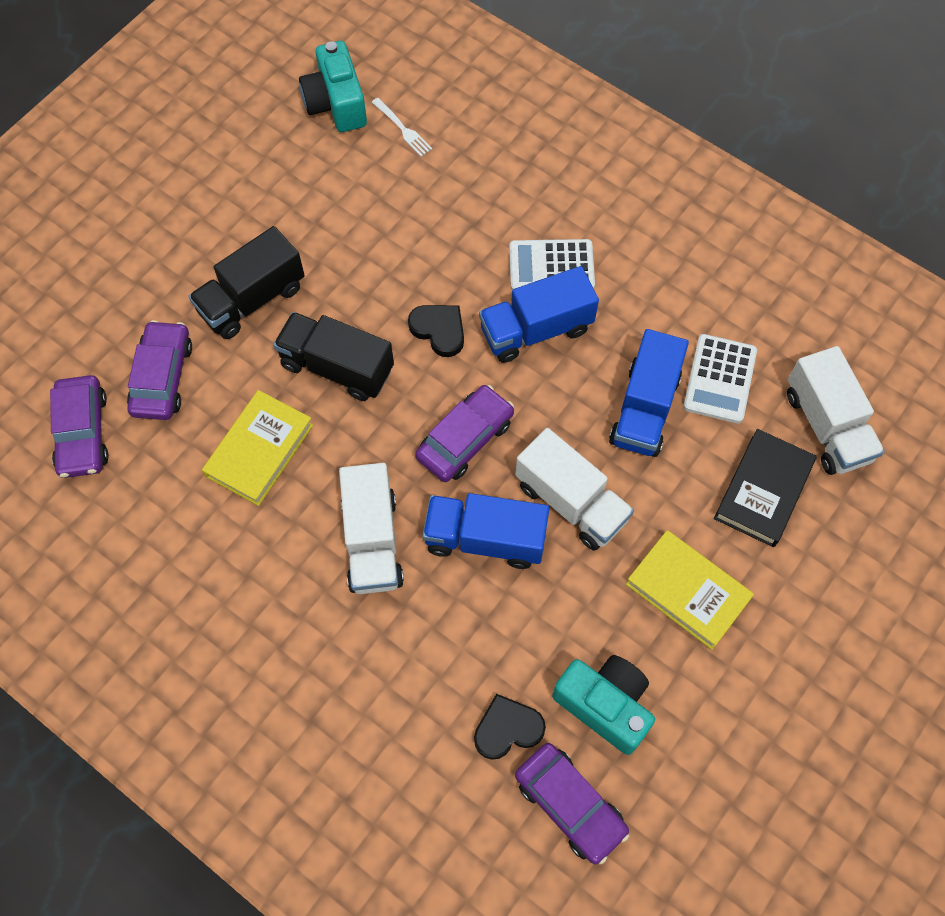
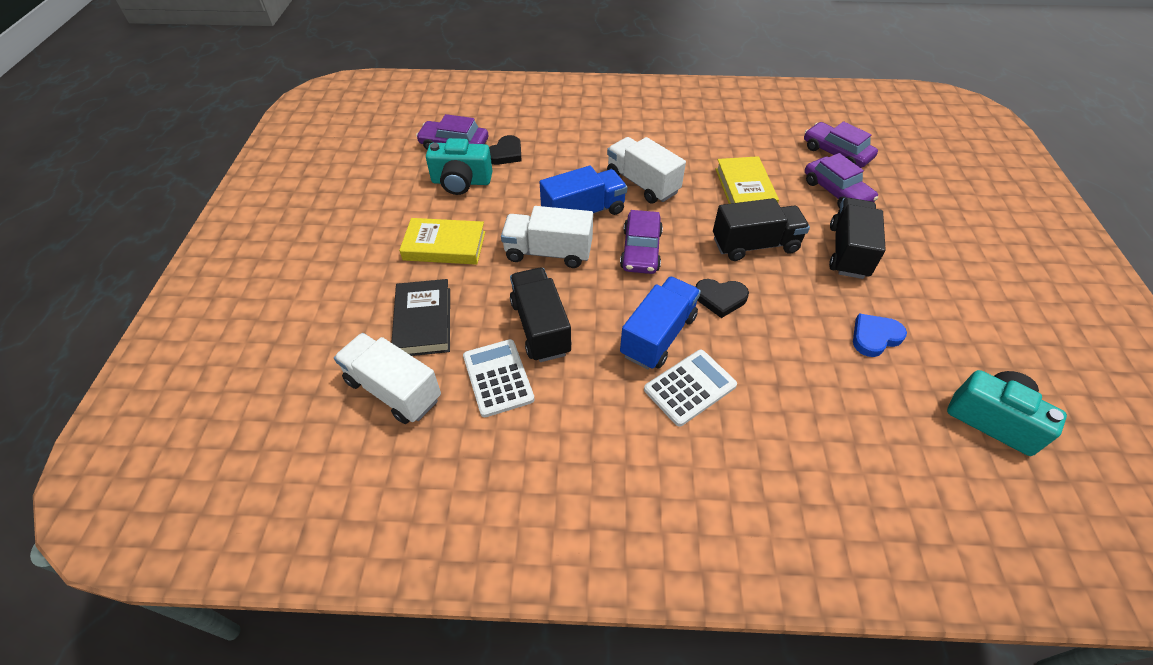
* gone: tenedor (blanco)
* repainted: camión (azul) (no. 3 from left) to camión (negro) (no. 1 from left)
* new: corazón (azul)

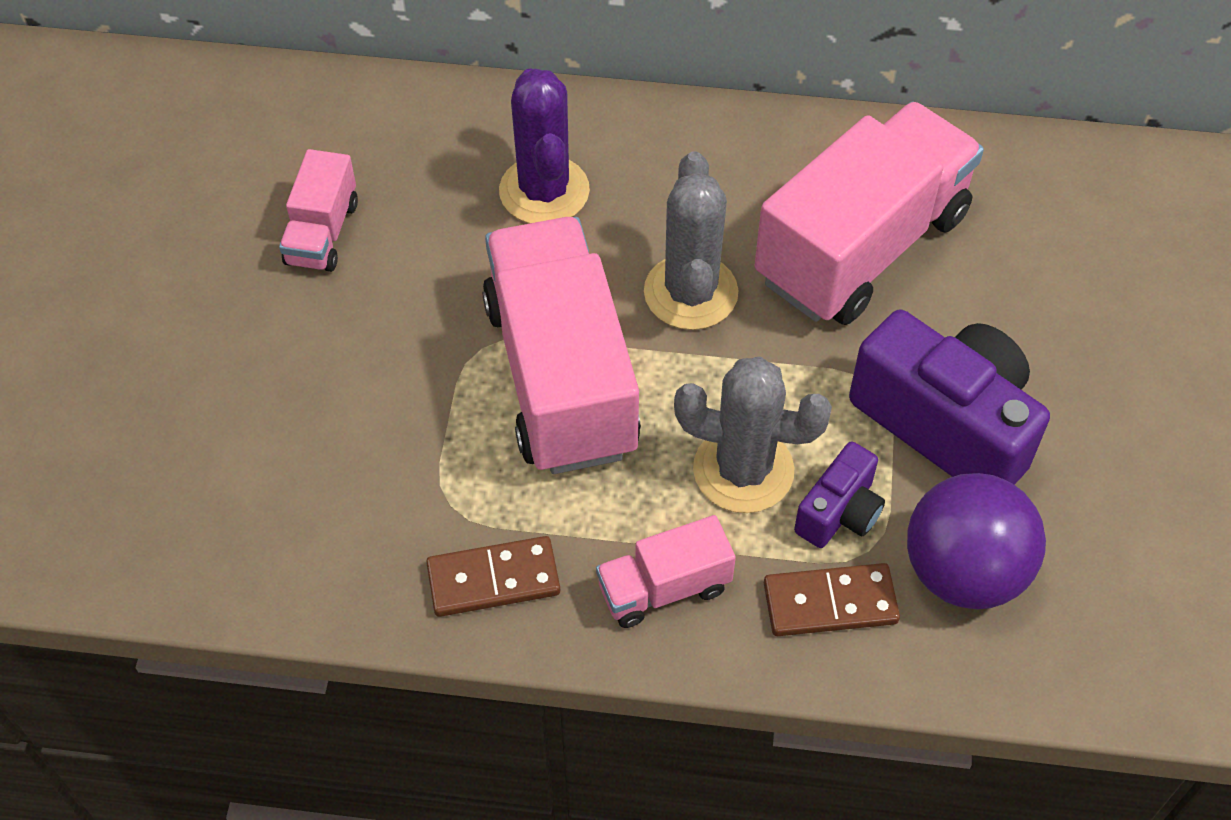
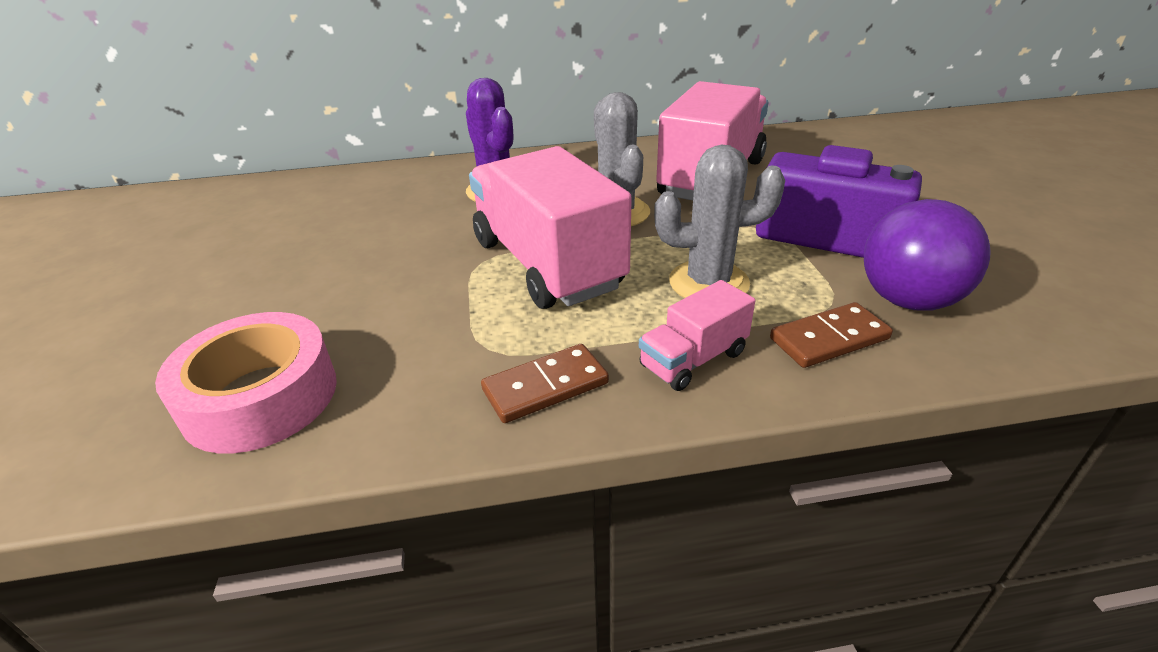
* gone: camión (rosa) (no. 1 from left)
* gone: cámara (morado) (no. 1 from left)
* new: cinta adhesiva (rosa)

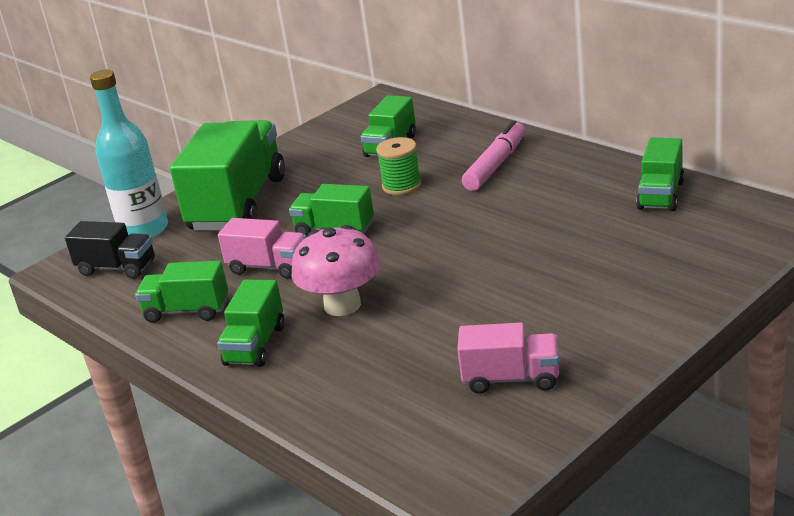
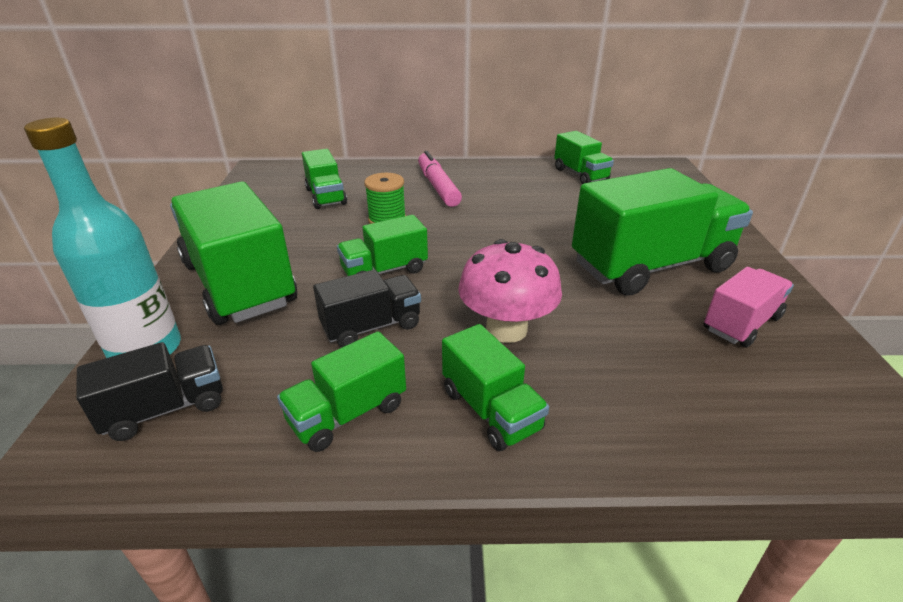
* repainted: camión (rosa) (no. 1 from left) to camión (negro) (no. 2 from left)
* new: camión (verde) (no. 7 from left)

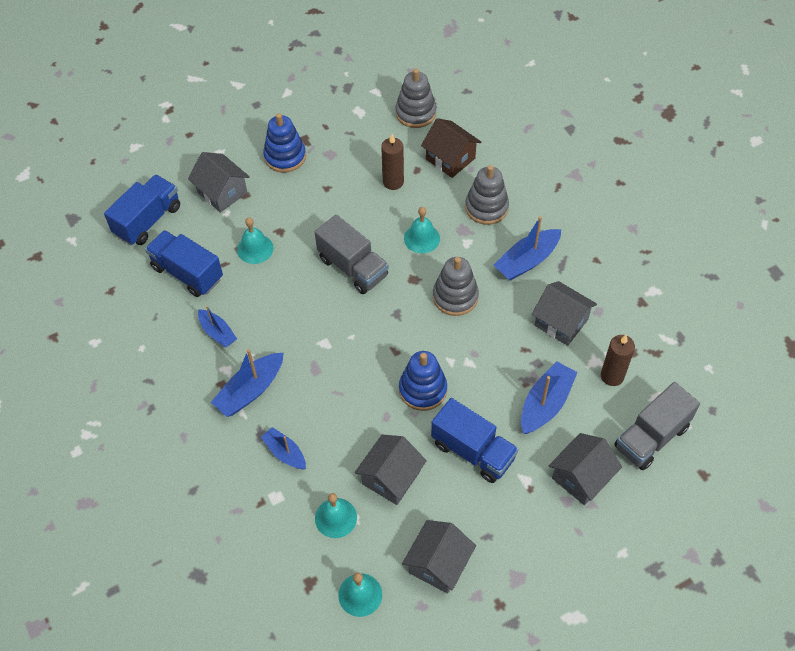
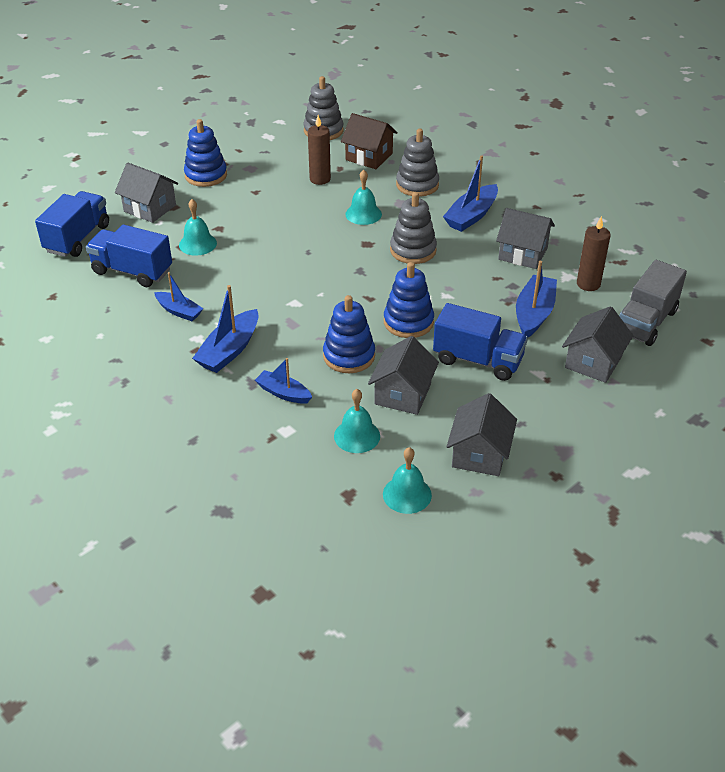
* gone: camión (gris) (no. 1 from left)
* new: juguete apilable (azul) (no. 2 from left)

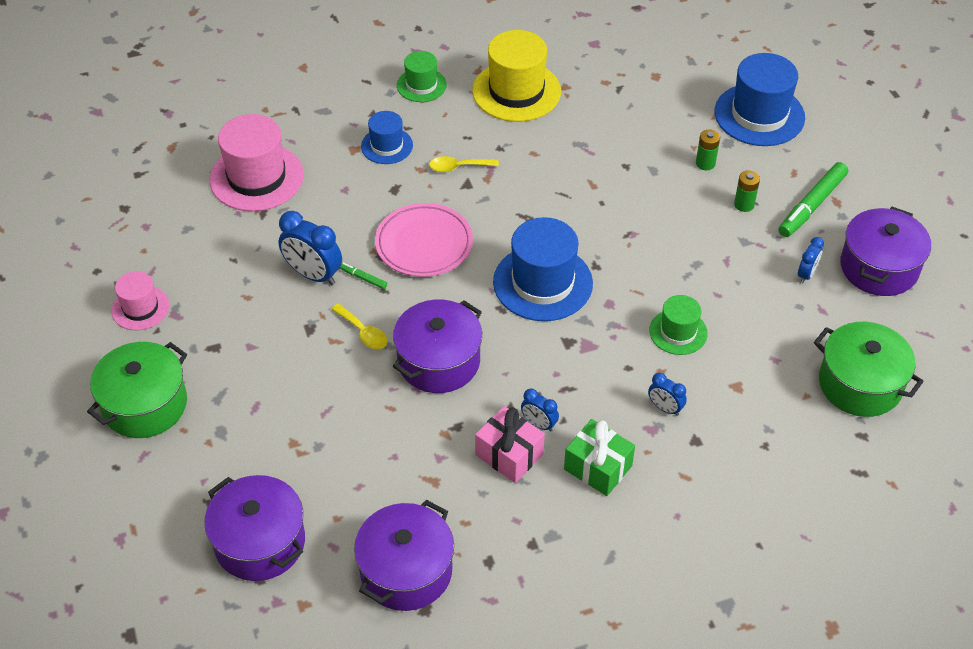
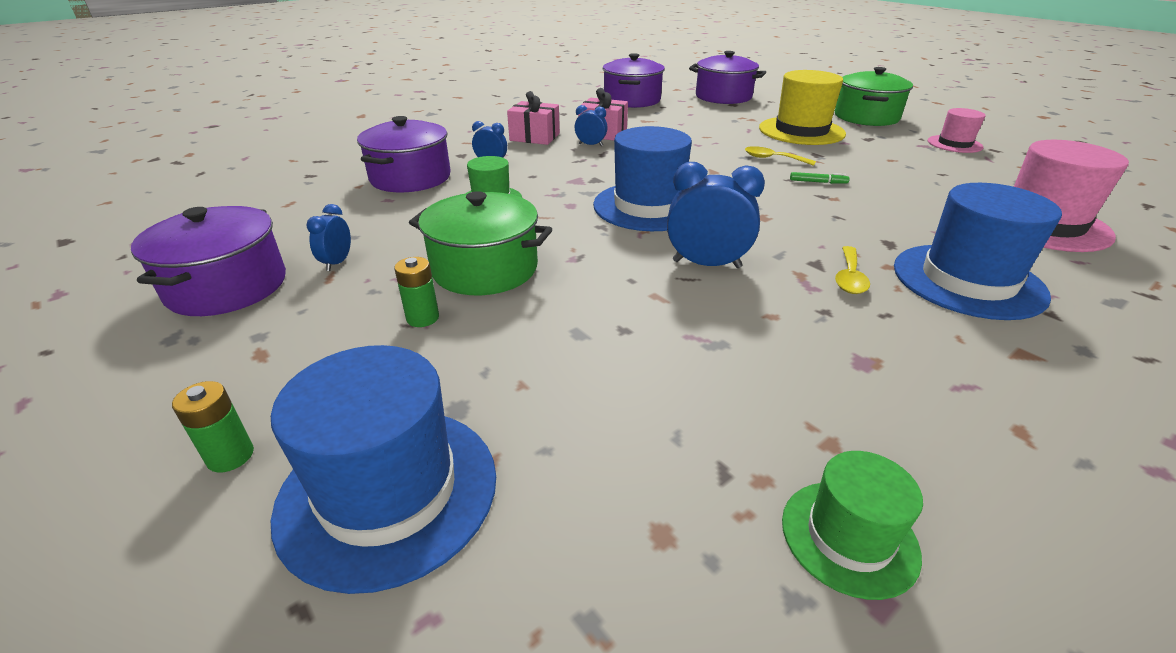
* shifted: despertador (azul) (no. 1 from left in the first image) to despertador (azul) (no. 4 from left)
* scaled: sombrero (azul) (no. 1 from left in the first image) x1.77
* gone: plato (rosa)
* shifted: olla (morado) (no. 3 from left in the first image) to olla (morado) (no. 2 from left)
* shifted: sombrero (verde) (no. 1 from left in the first image) to sombrero (verde) (no. 2 from left)
* rotated: cuchara (amarillo) (no. 2 from left) 135 degrees clockwise
* shifted: sombrero (amarillo)
* repainted: regalo (verde) to regalo (rosa) (no. 1 from left)
* shifted: pila (verde) (no. 1 from left)
* gone: rotulador (verde) (no. 2 from left)
* shifted: olla (verde) (no. 2 from left in the first image) to olla (verde) (no. 1 from left)

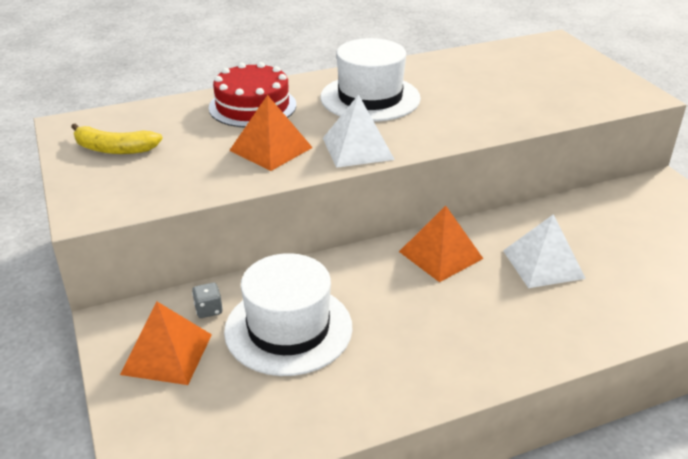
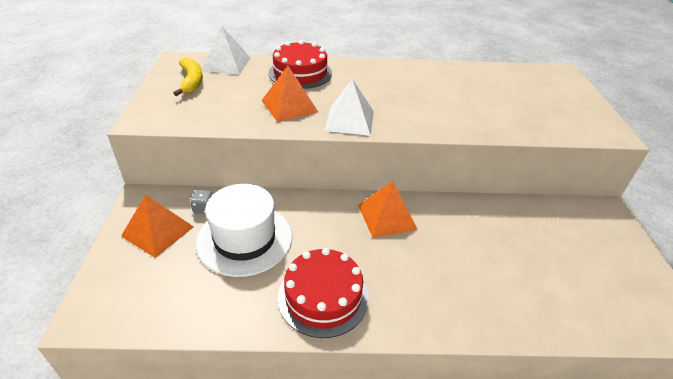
* rotated: plátano (amarillo) 135 degrees counterclockwise
* gone: sombrero (blanco) (no. 2 from left)
* shifted: pirámide (blanco) (no. 2 from left in the first image) to pirámide (blanco) (no. 1 from left)
* new: tarta (rojo) (no. 2 from left)

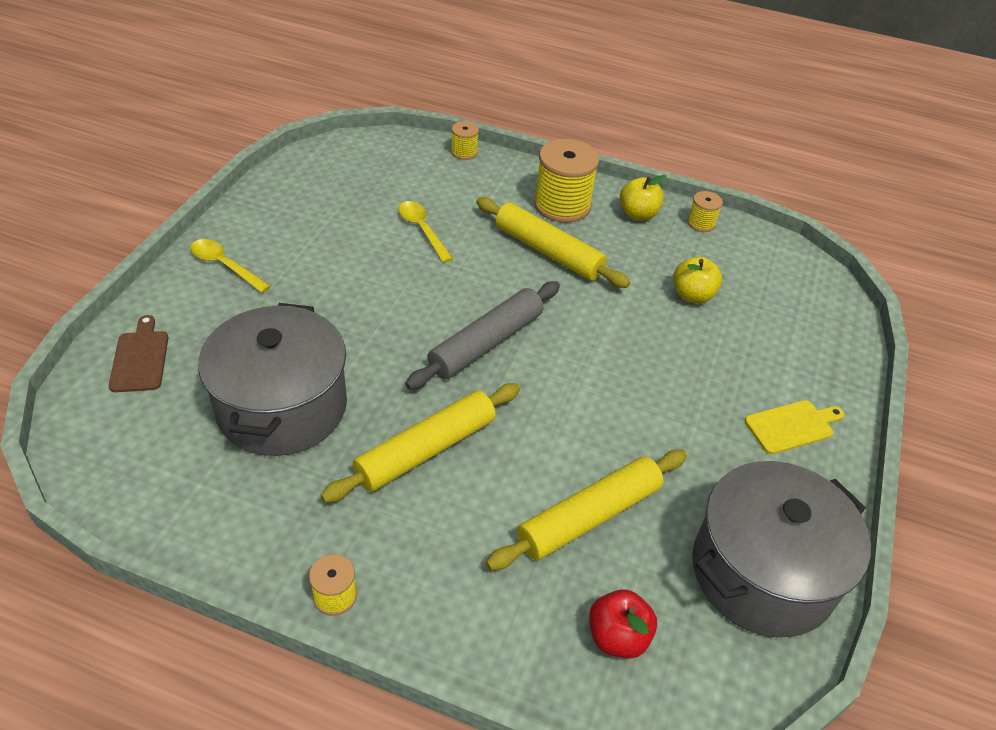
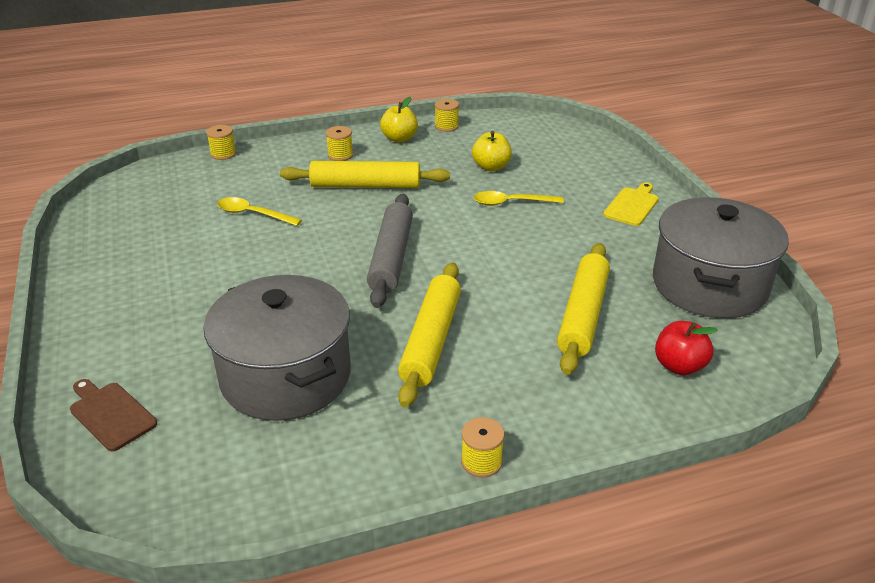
* shifted: cuchara (amarillo) (no. 1 from left in the first image) to cuchara (amarillo) (no. 2 from left)
* scaled: carrete (amarillo) (no. 3 from left in the first image) x0.49

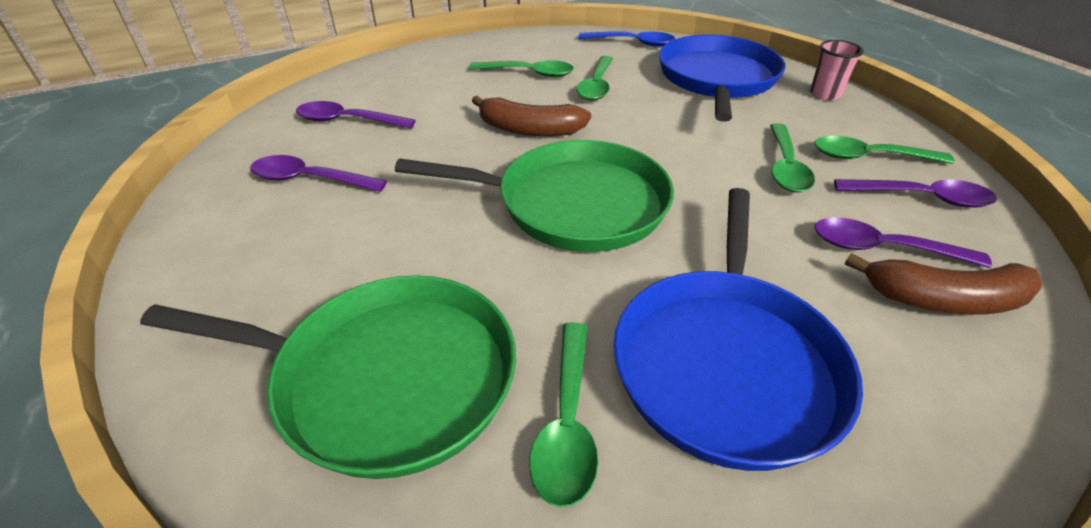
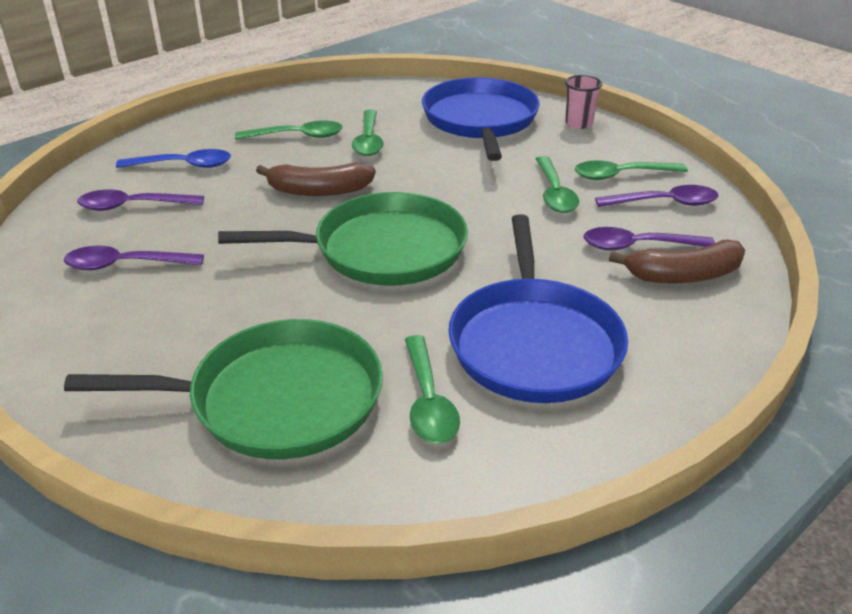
* shifted: cuchara (azul)

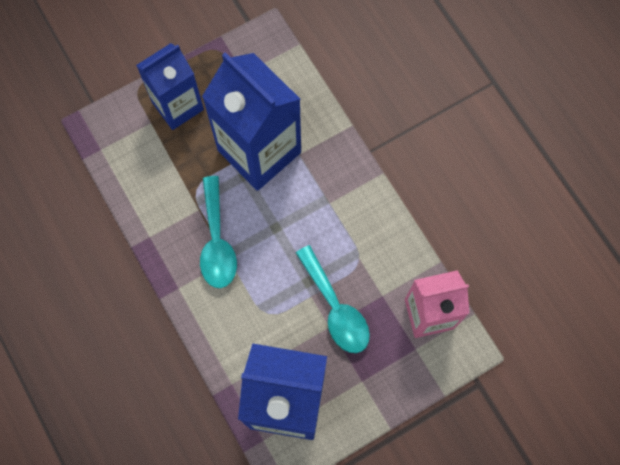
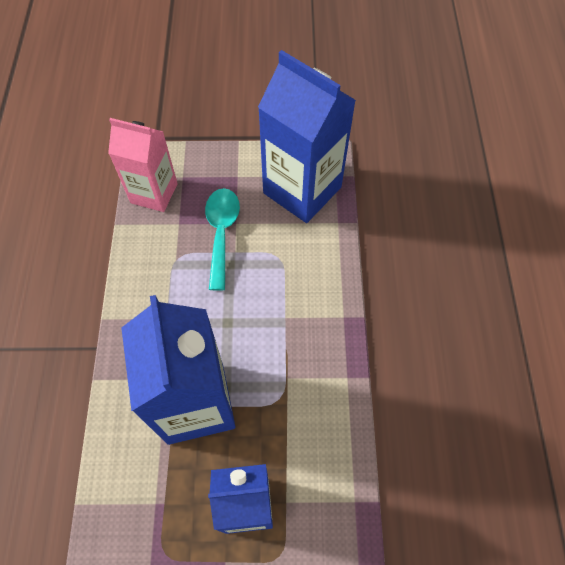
* gone: cuchara (turquesa) (no. 1 from left)

